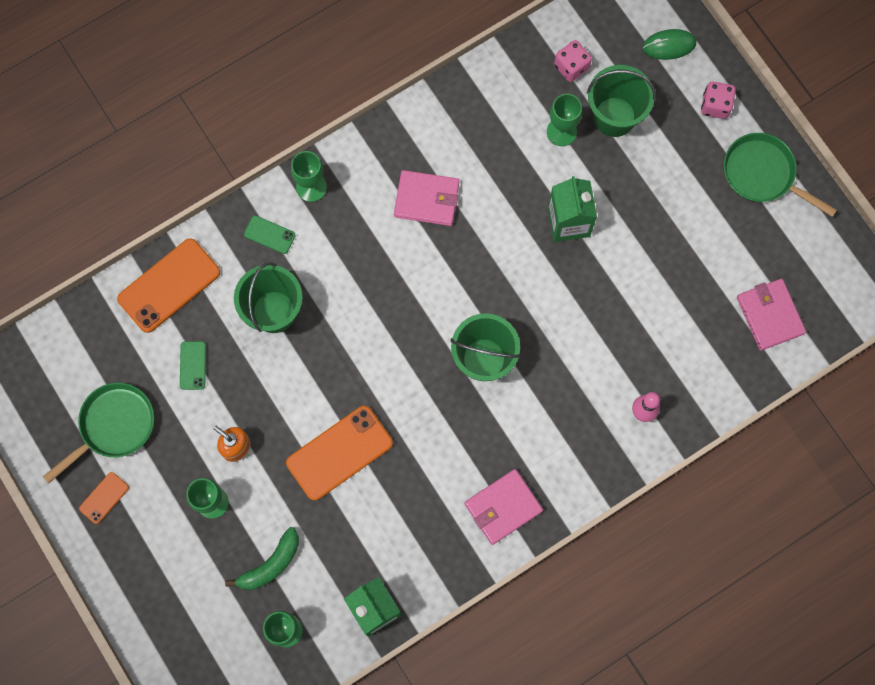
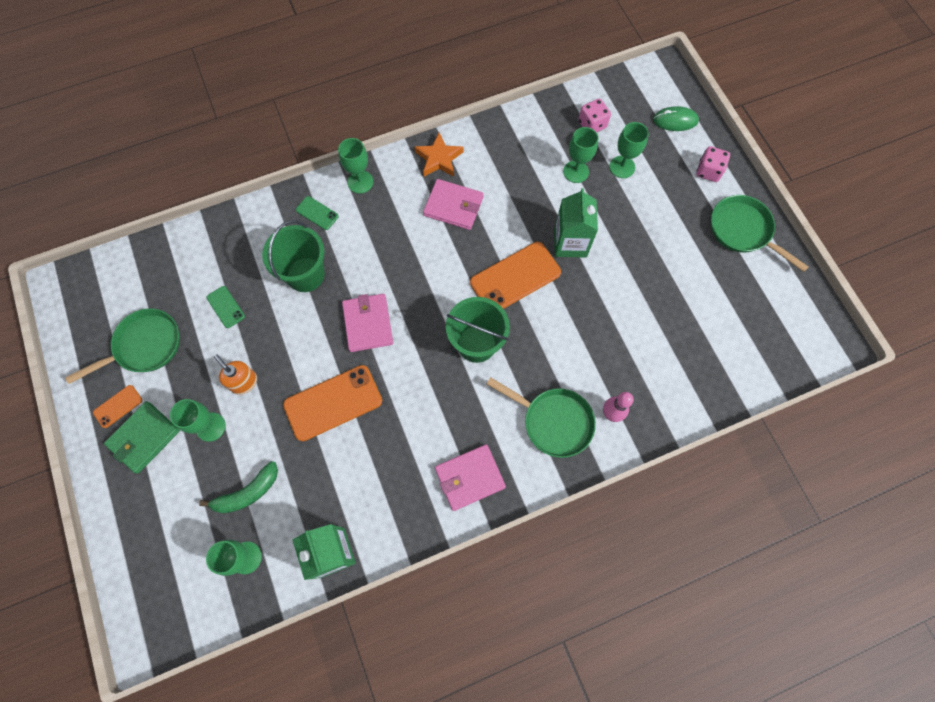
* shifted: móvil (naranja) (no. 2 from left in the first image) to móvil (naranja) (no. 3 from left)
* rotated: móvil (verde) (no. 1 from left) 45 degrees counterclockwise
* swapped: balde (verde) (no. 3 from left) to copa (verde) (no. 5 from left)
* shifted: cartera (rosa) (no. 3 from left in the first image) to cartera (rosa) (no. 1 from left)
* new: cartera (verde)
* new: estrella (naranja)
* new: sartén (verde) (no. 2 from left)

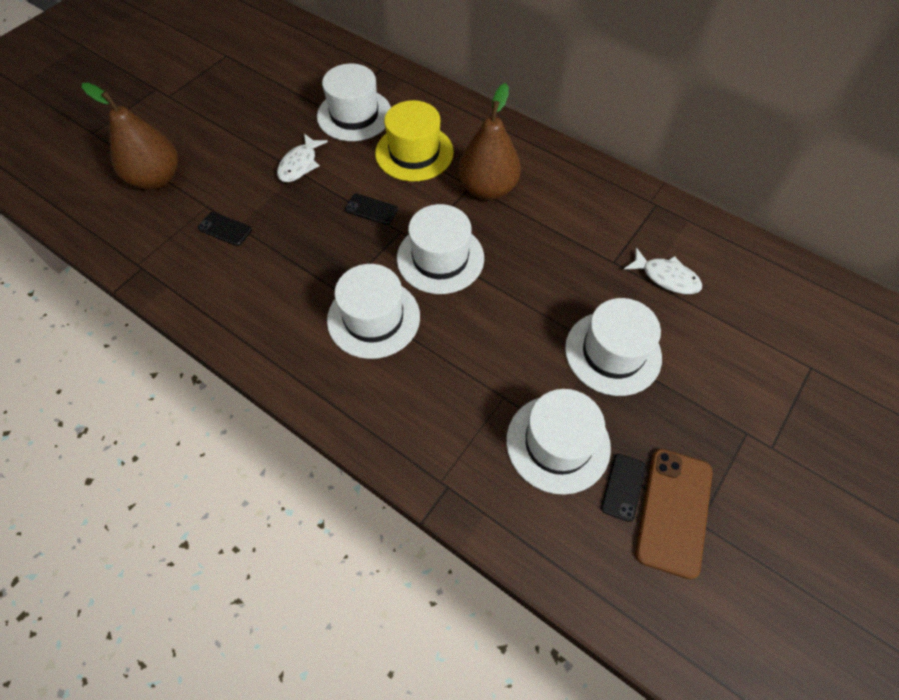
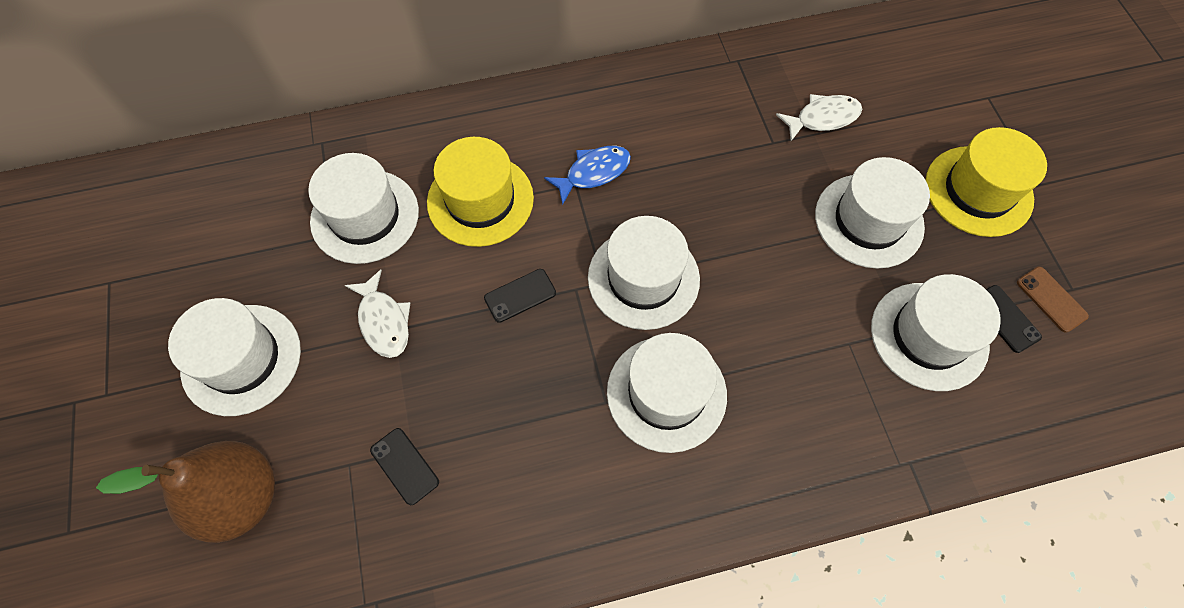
* rotated: móvil (negro) (no. 1 from left) 75 degrees clockwise
* swapped: pera (marrón) (no. 2 from left) to pez (azul)
* scaled: móvil (marrón) x0.54
* new: sombrero (blanco) (no. 1 from left)
* new: sombrero (amarillo) (no. 2 from left)

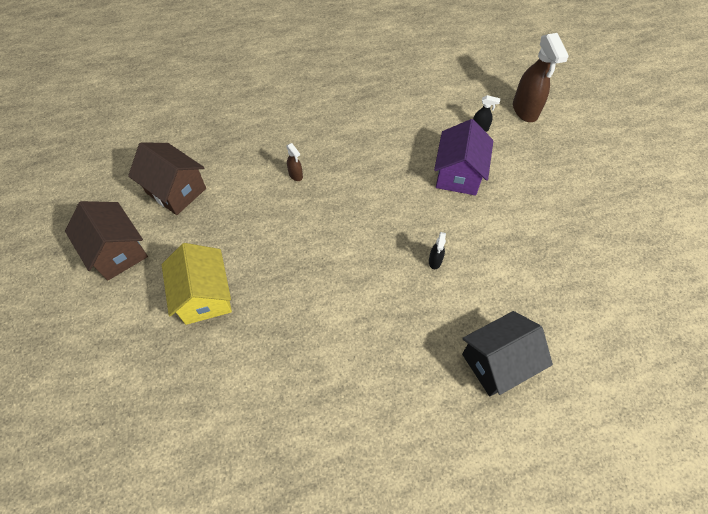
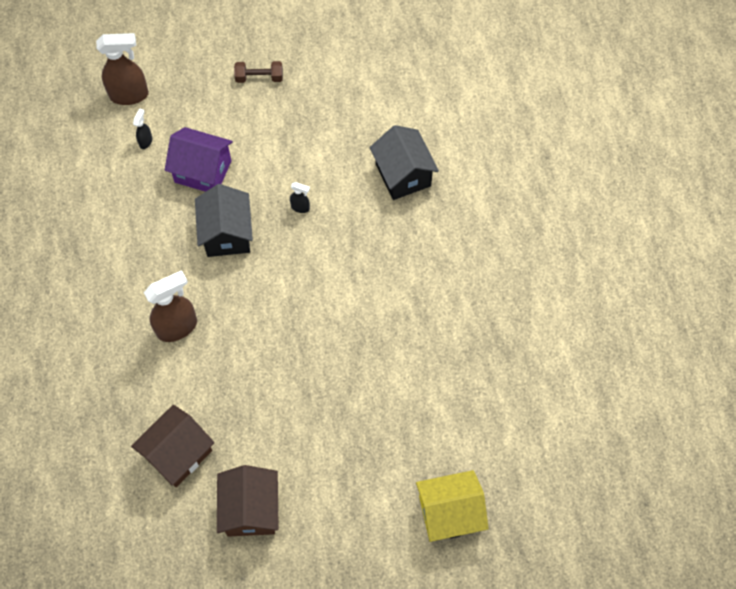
* rotated: casa (marrón) (no. 1 from left in the first image) 60 degrees counterclockwise
* shifted: casa (amarillo)
* scaled: pulverizador (marrón) (no. 1 from left in the first image) x2.12
* new: casa (negro) (no. 1 from left)
* new: mancuerna (marrón)

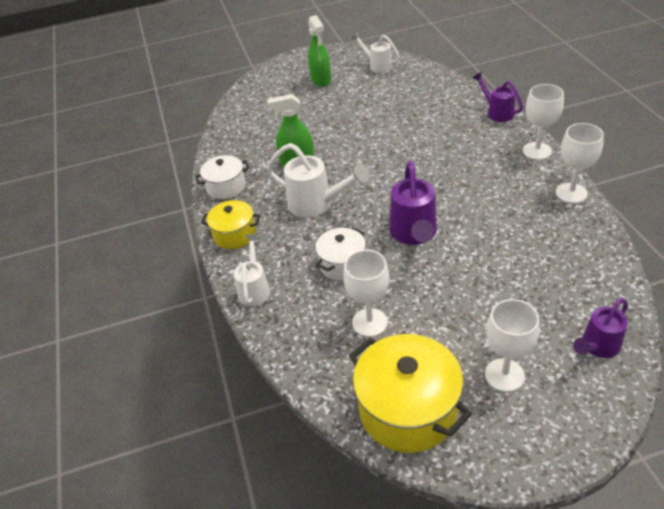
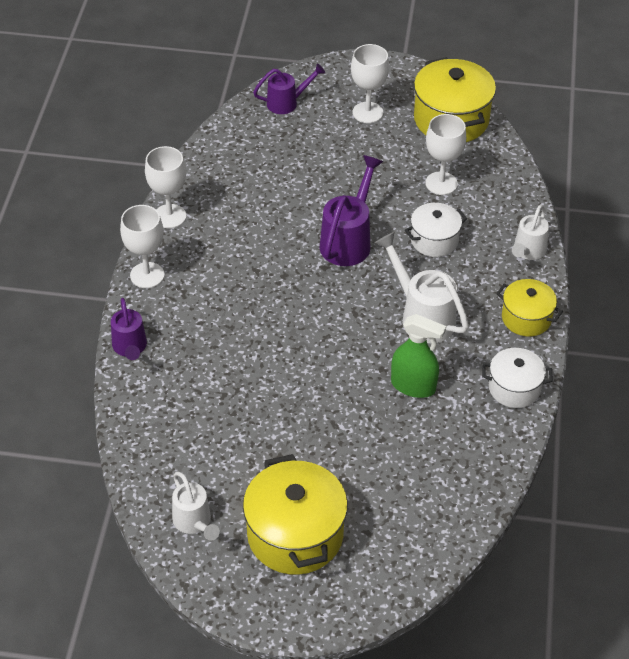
* swapped: pulverizador (verde) (no. 2 from left) to olla (amarillo) (no. 1 from left)

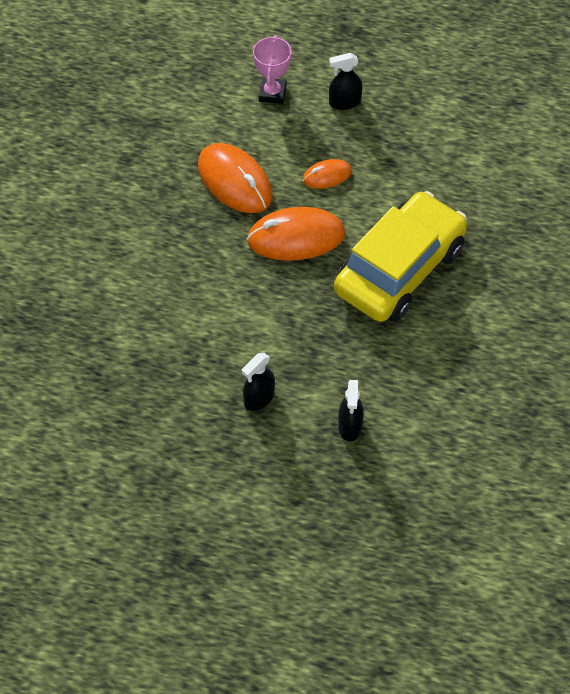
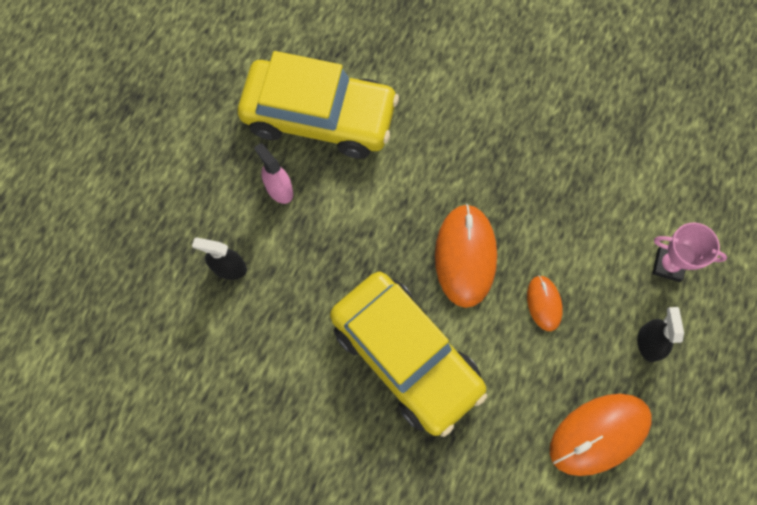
* shifted: ratón (naranja) (no. 1 from left in the first image) to ratón (naranja) (no. 3 from left)
* repainted: pulverizador (negro) (no. 1 from left) to pulverizador (rosa)
* new: coche (amarillo) (no. 1 from left)

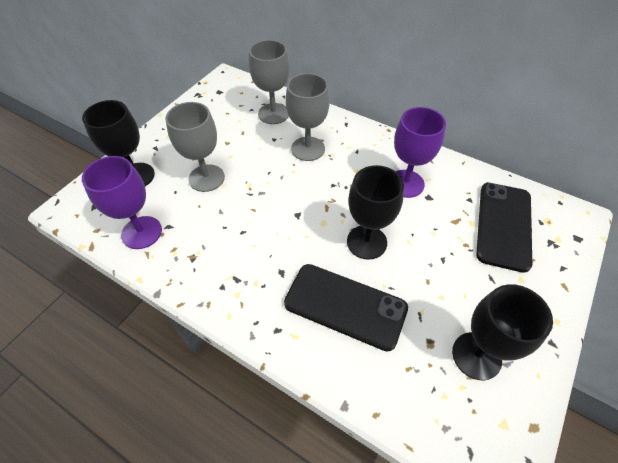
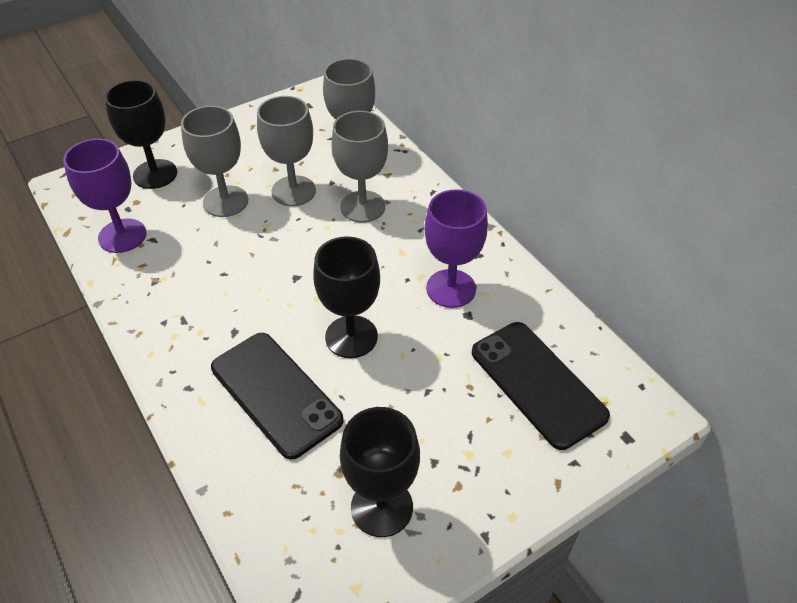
* rotated: móvil (negro) (no. 2 from left) 75 degrees counterclockwise
* new: copa (gris) (no. 2 from left)

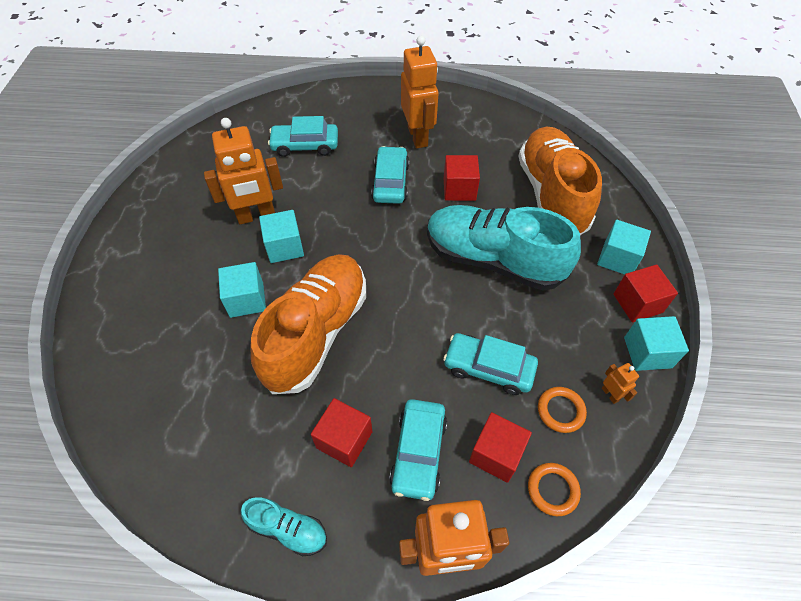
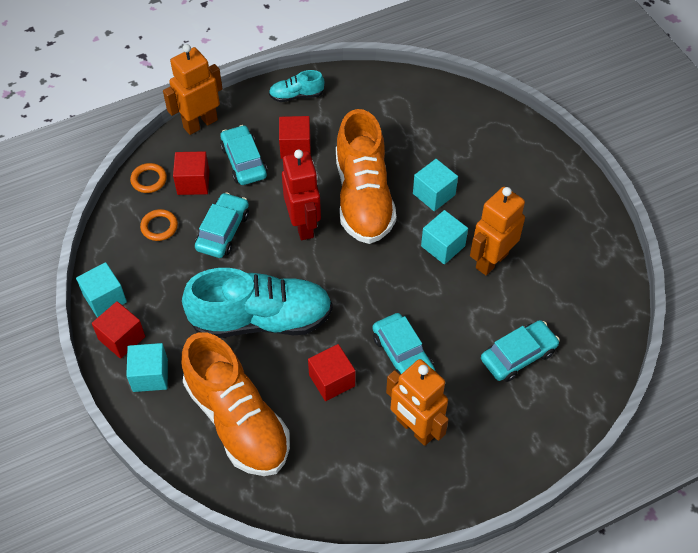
* rotated: coche (turquesa) (no. 4 from left in the first image) 60 degrees counterclockwise
* gone: robot (naranja) (no. 4 from left)
* new: robot (rojo)

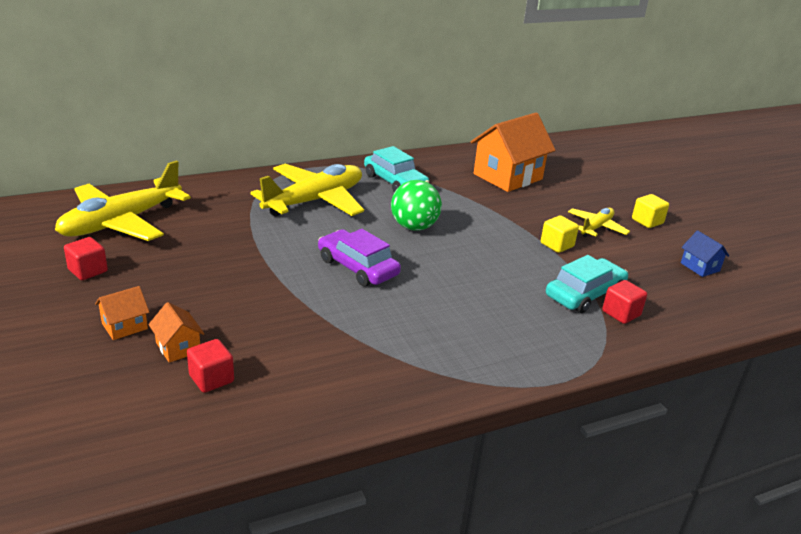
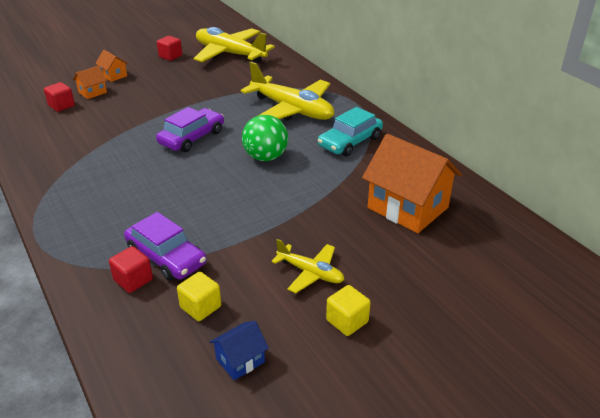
* shifted: cubo (amarillo) (no. 1 from left)
* repainted: coche (turquesa) (no. 2 from left) to coche (morado) (no. 1 from left)

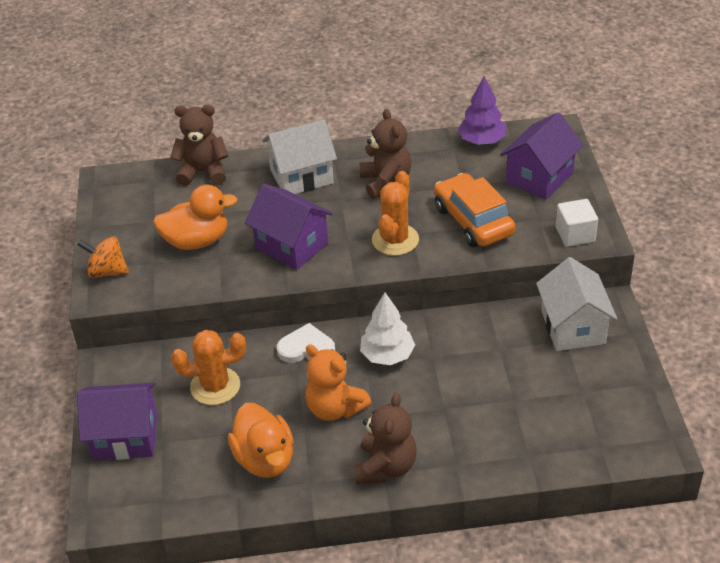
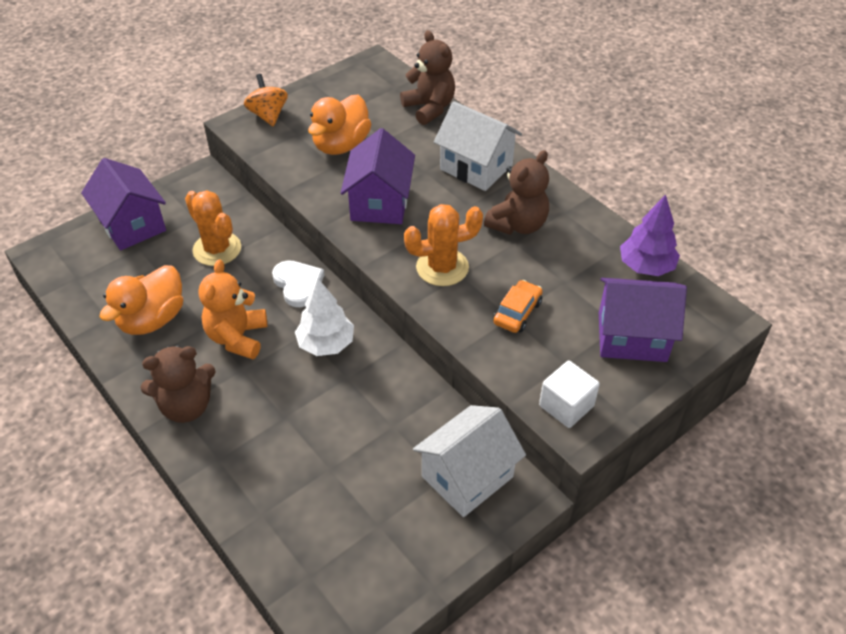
* rotated: pato (naranja) (no. 1 from left in the first image) 75 degrees clockwise
* scaled: coche (naranja) x0.55

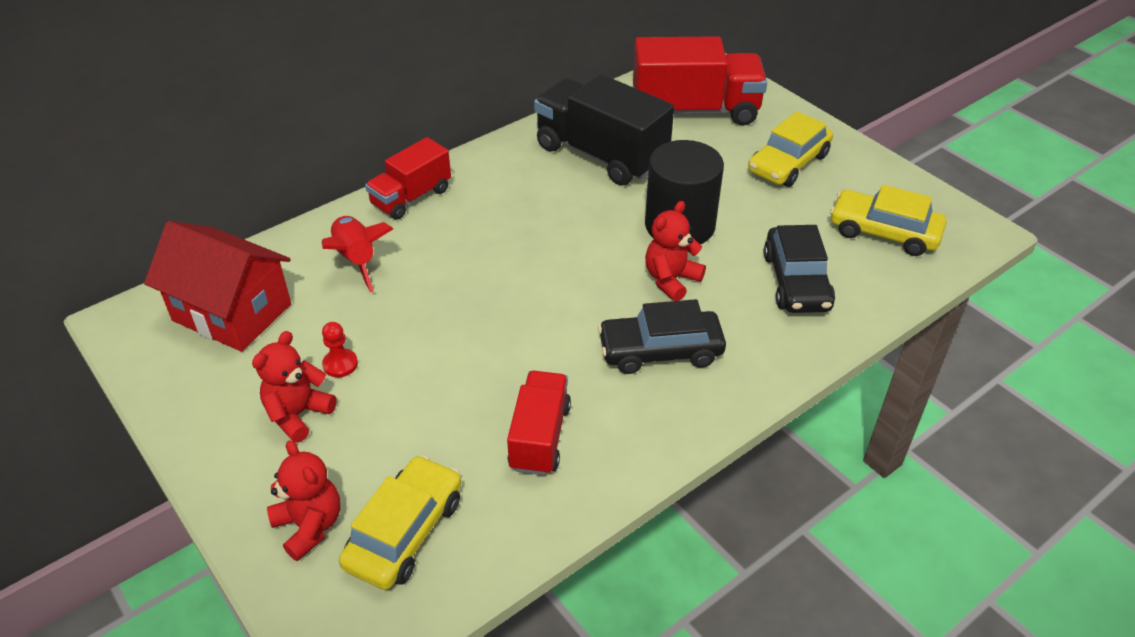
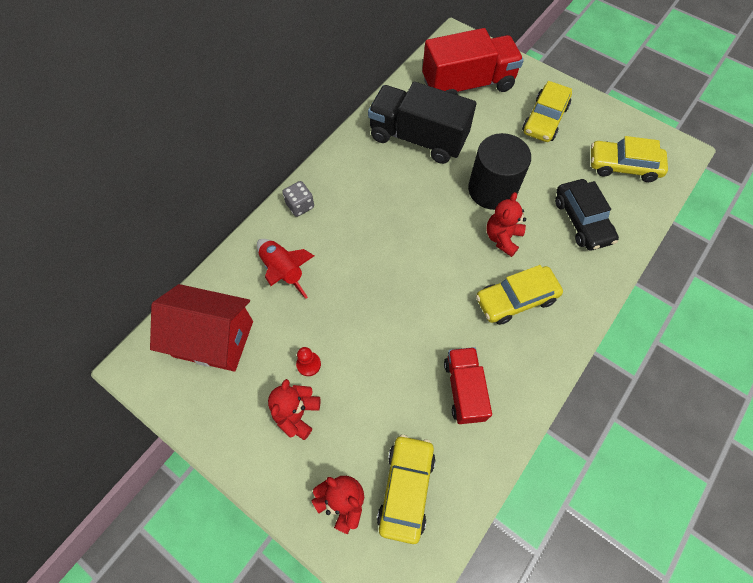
* swapped: camión (rojo) (no. 1 from left) to dado (gris)
* repainted: coche (negro) (no. 1 from left) to coche (amarillo) (no. 2 from left)

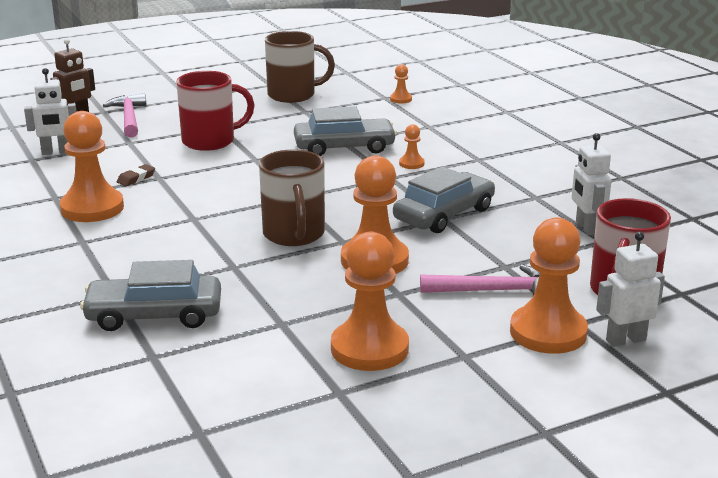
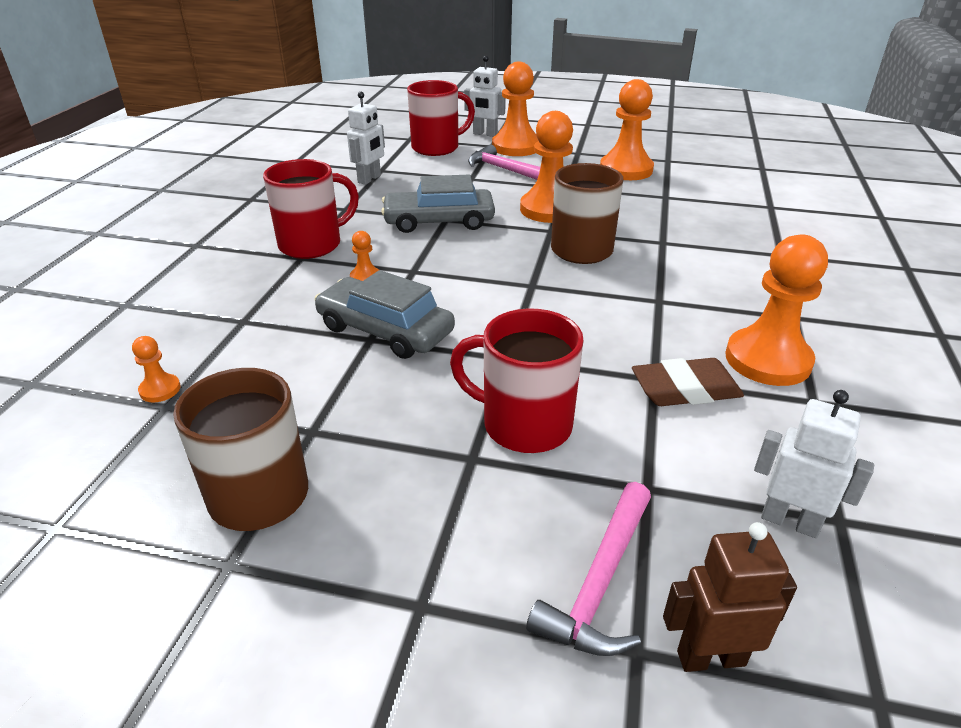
* gone: coche (gris) (no. 1 from left)
* scaled: goma de borrar (marrón) x1.85
* new: taza (rojo) (no. 1 from left)

